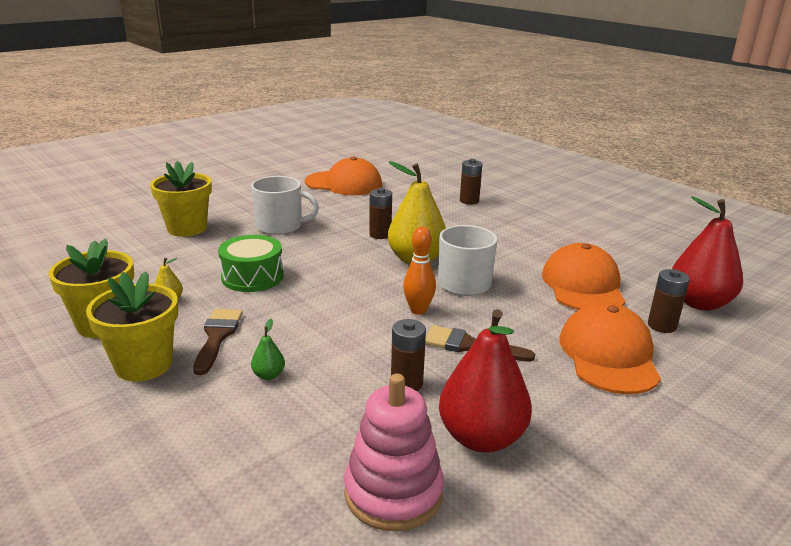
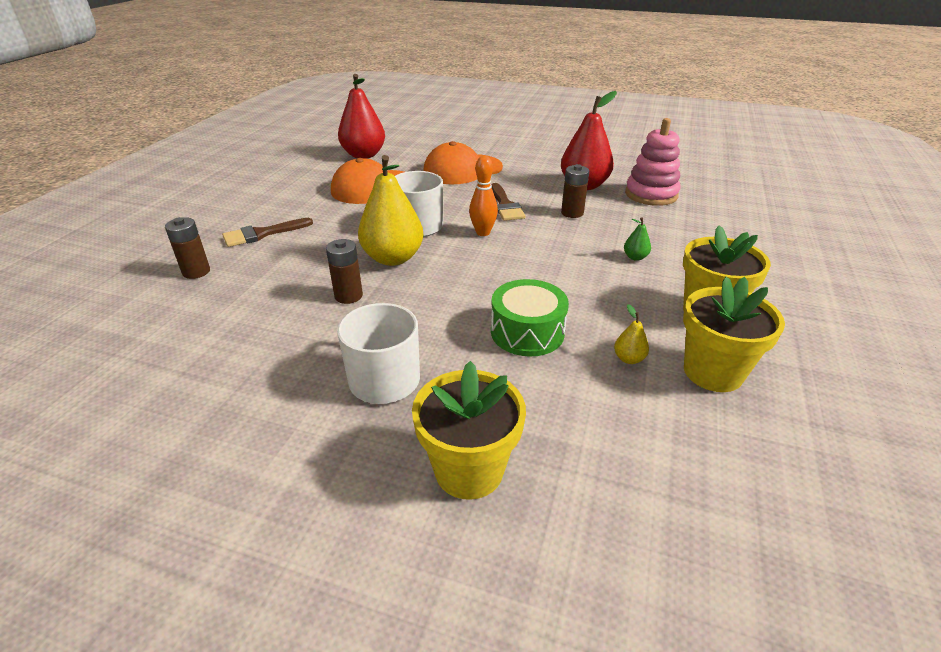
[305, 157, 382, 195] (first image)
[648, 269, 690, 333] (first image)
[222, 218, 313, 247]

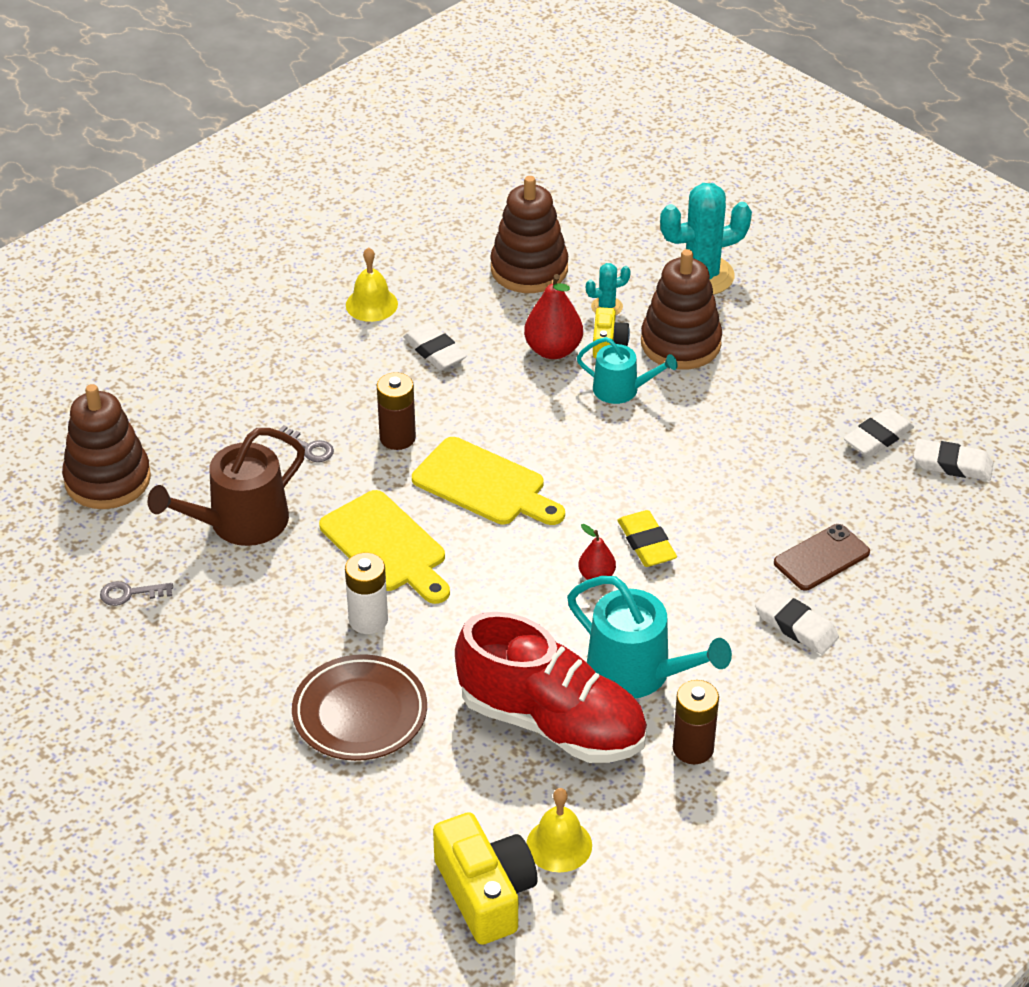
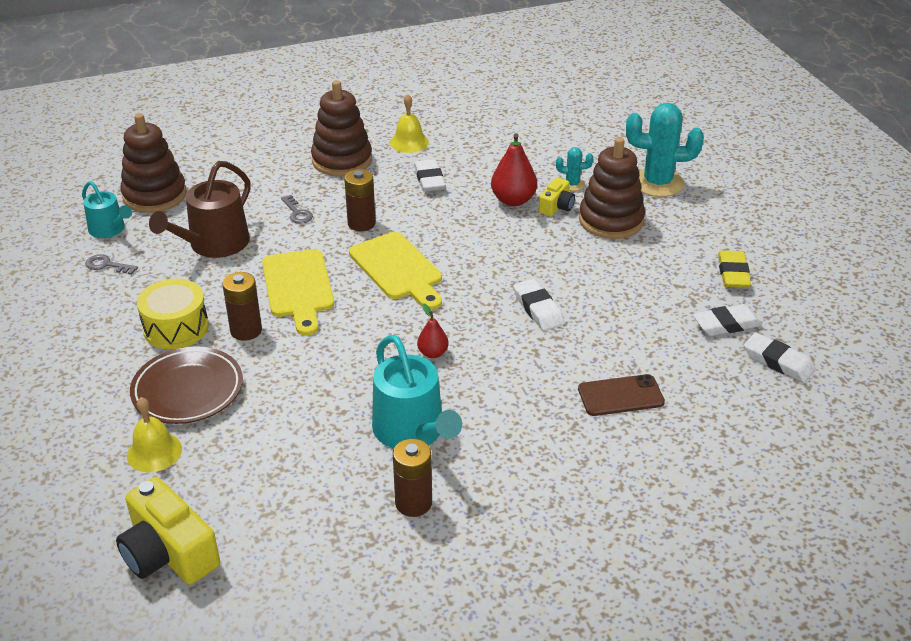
[311, 80, 372, 176]
[82, 181, 132, 238]
[149, 161, 251, 258]
[718, 250, 751, 288]
[222, 272, 262, 341]
[514, 279, 564, 331]
[455, 612, 647, 763] (first image)
[127, 397, 182, 472]
[116, 477, 220, 585]
[137, 279, 209, 349]

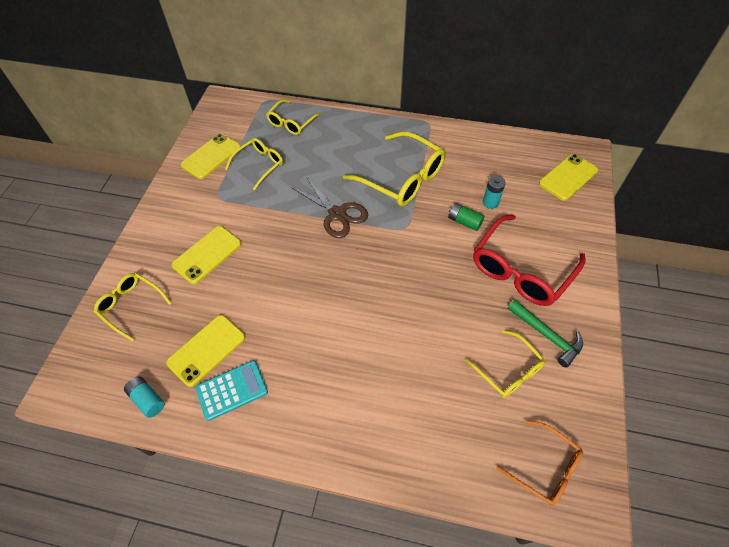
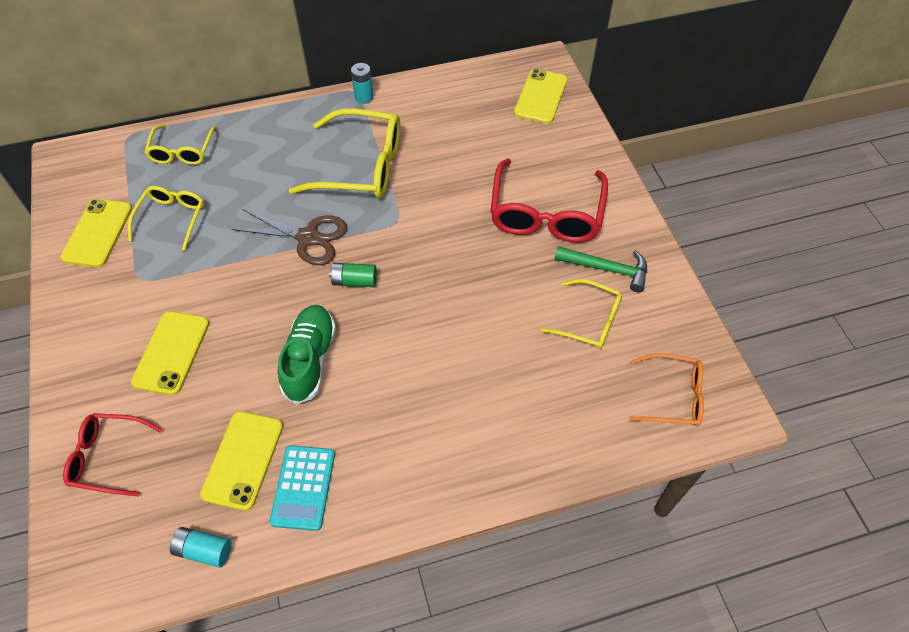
[351, 63, 374, 104]
[329, 263, 377, 287]
[63, 413, 162, 496]
[270, 445, 335, 531]
[278, 305, 336, 404]

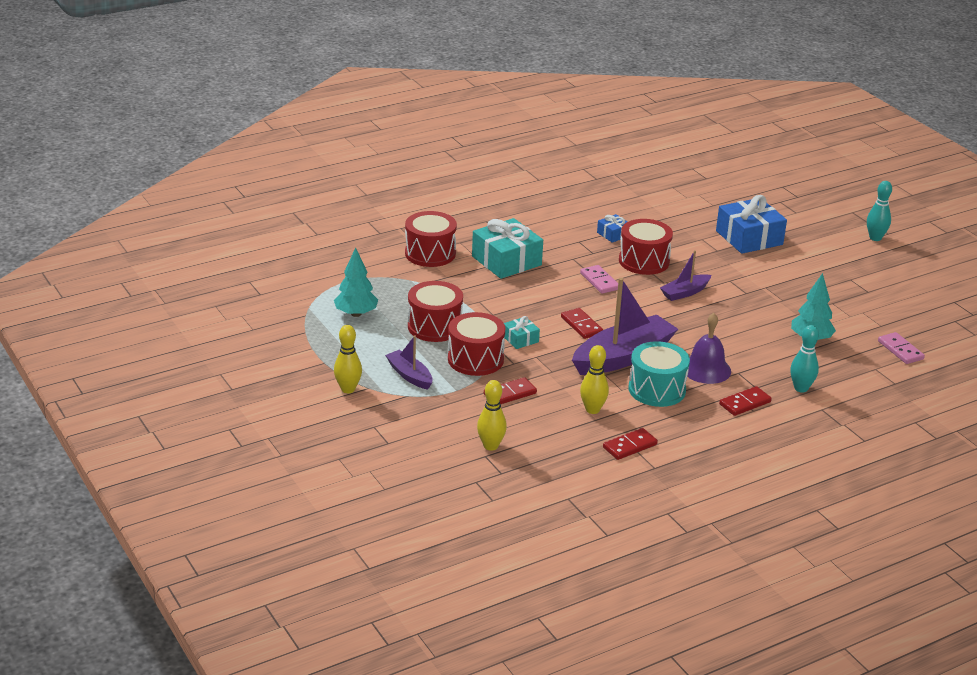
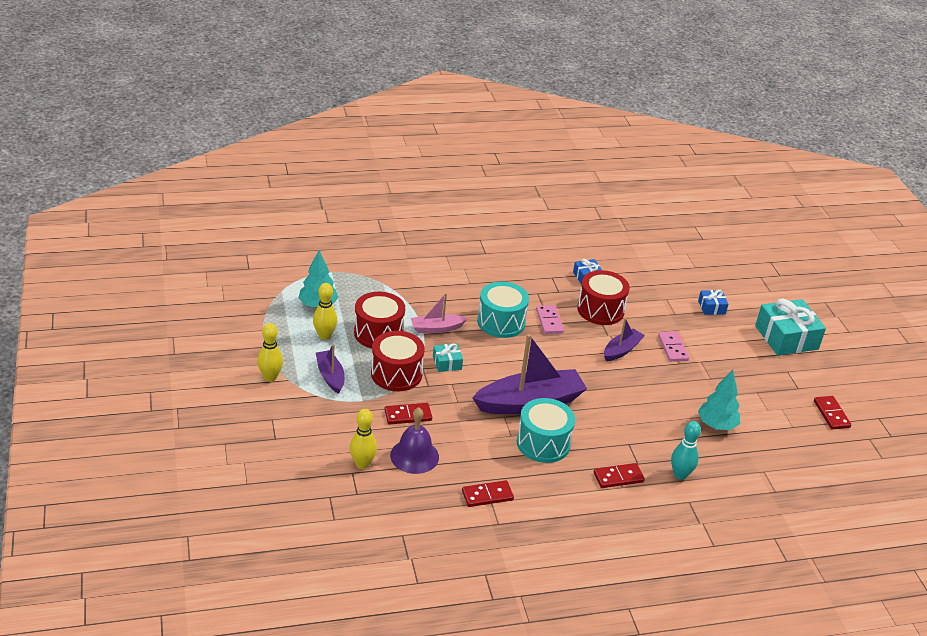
[867, 181, 892, 241] (first image)
[698, 290, 728, 315]
[405, 211, 457, 267] (first image)
[755, 299, 826, 356]
[604, 318, 645, 361]
[814, 396, 851, 430]
[390, 407, 439, 474]
[658, 332, 689, 362]
[313, 283, 337, 340]
[477, 282, 529, 338]
[411, 293, 468, 333]

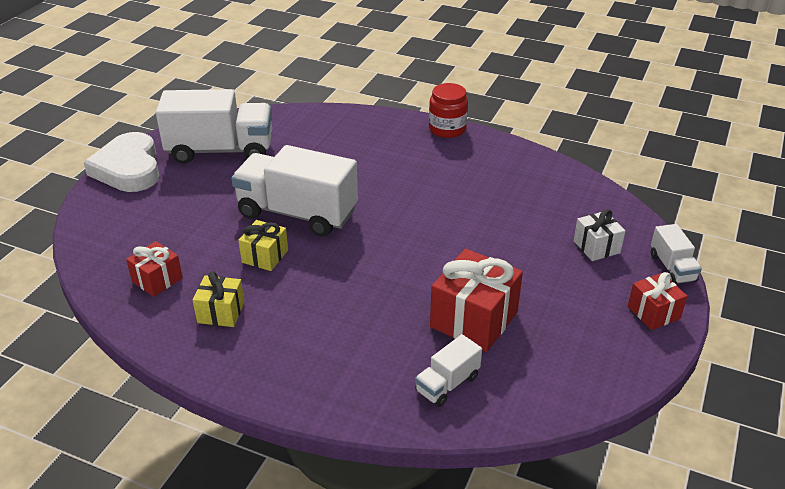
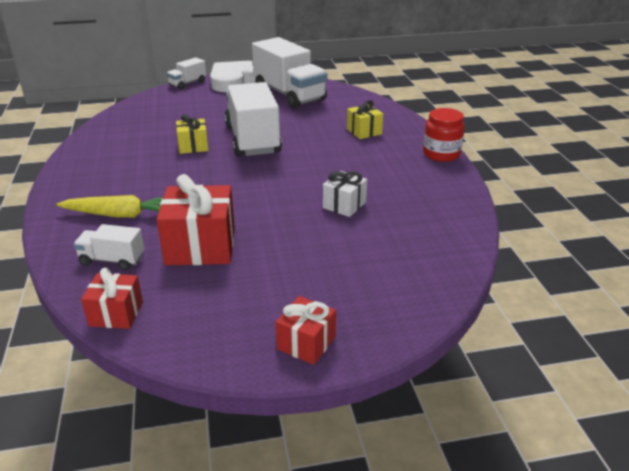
[323, 171, 367, 217]
[166, 57, 206, 89]
[81, 268, 143, 329]
[347, 100, 383, 139]
[56, 195, 163, 218]

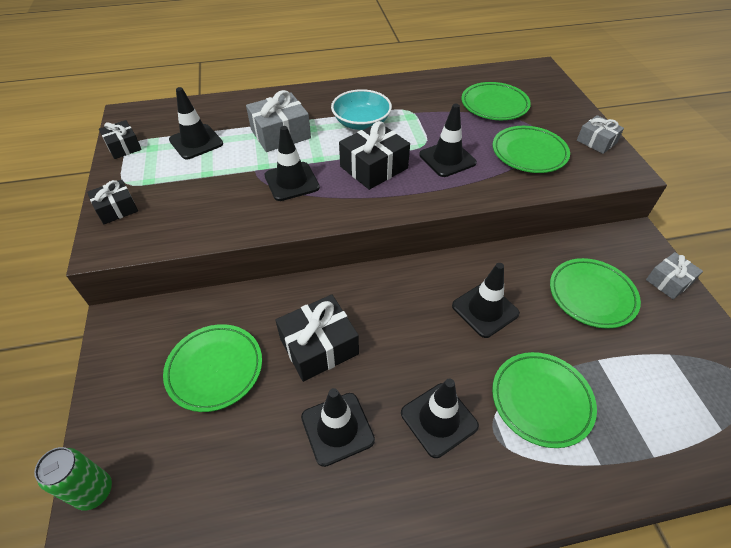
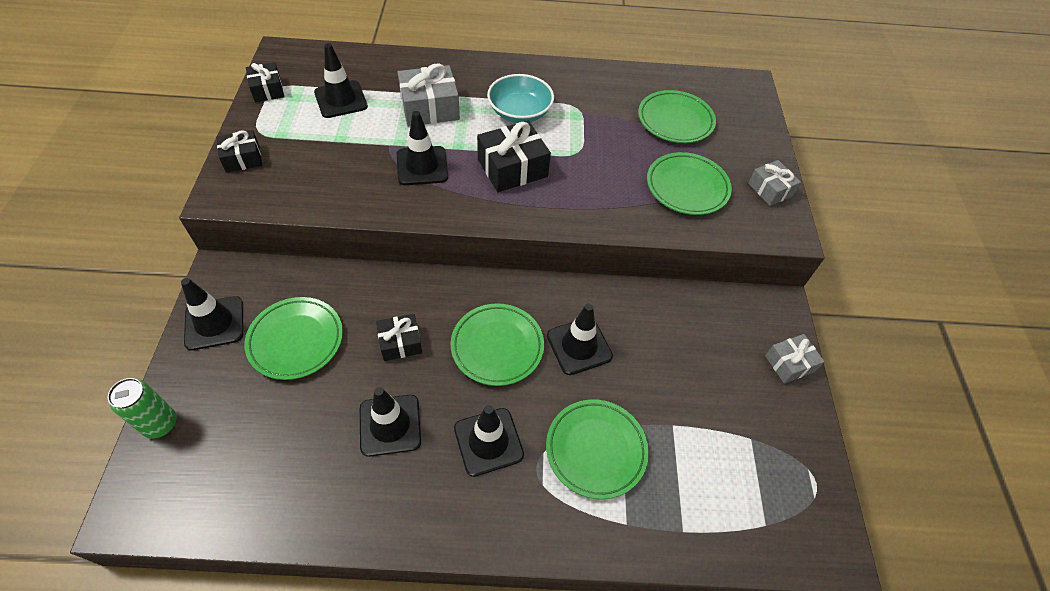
[181, 278, 243, 351]
[450, 303, 544, 386]
[376, 314, 422, 361]

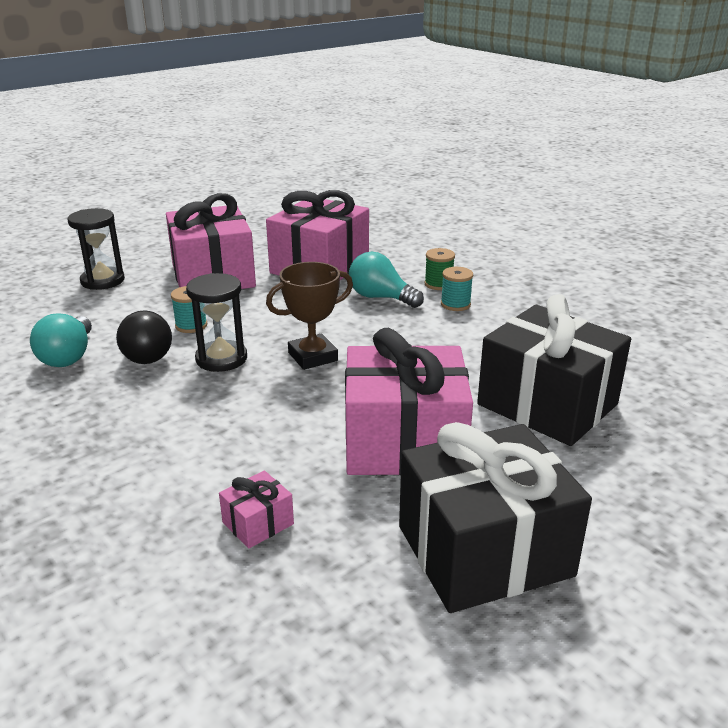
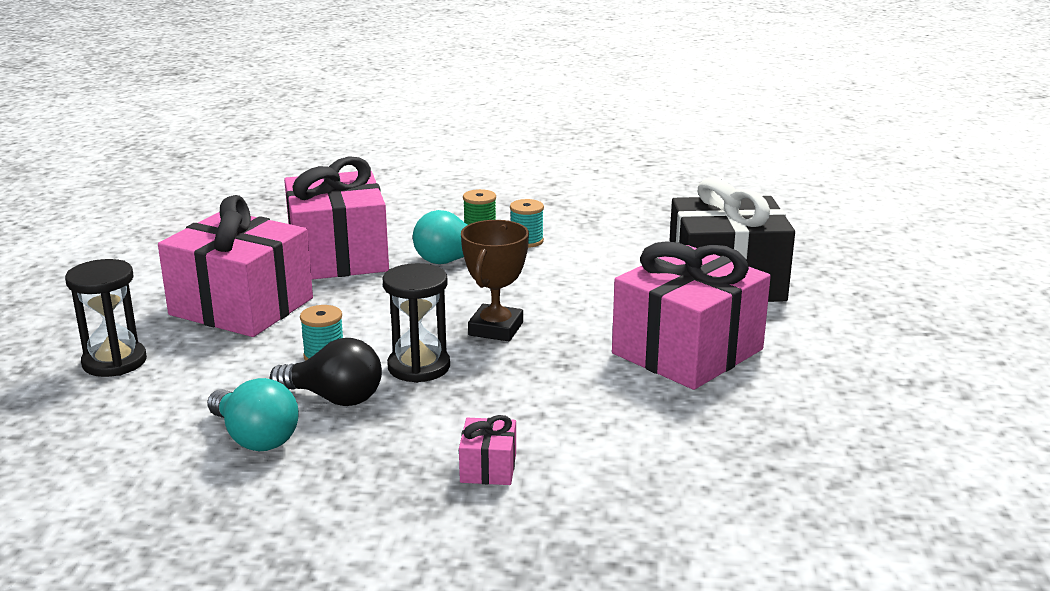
[399, 422, 592, 613] (first image)
[459, 415, 516, 485]

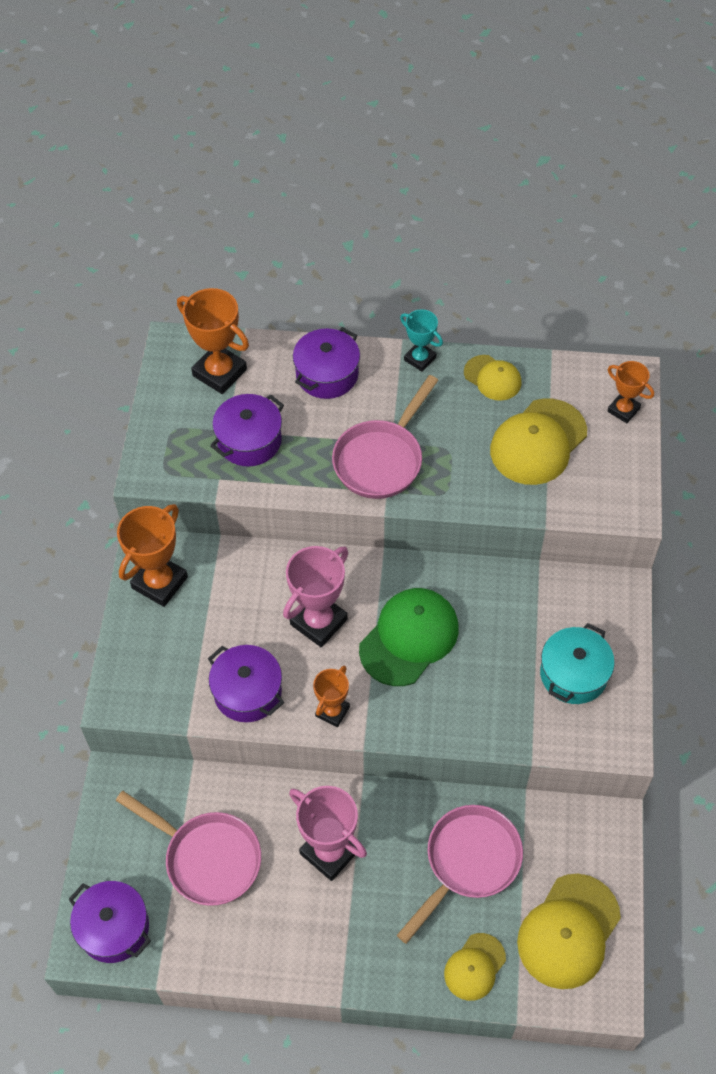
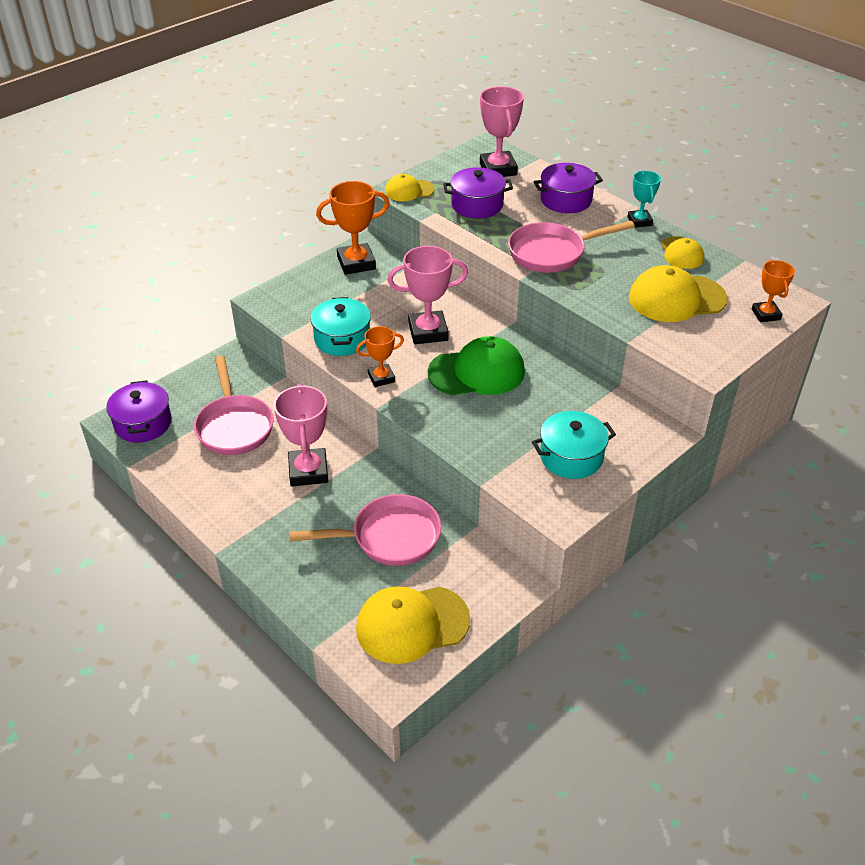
[480, 86, 524, 177]
[310, 297, 371, 356]
[385, 174, 435, 201]

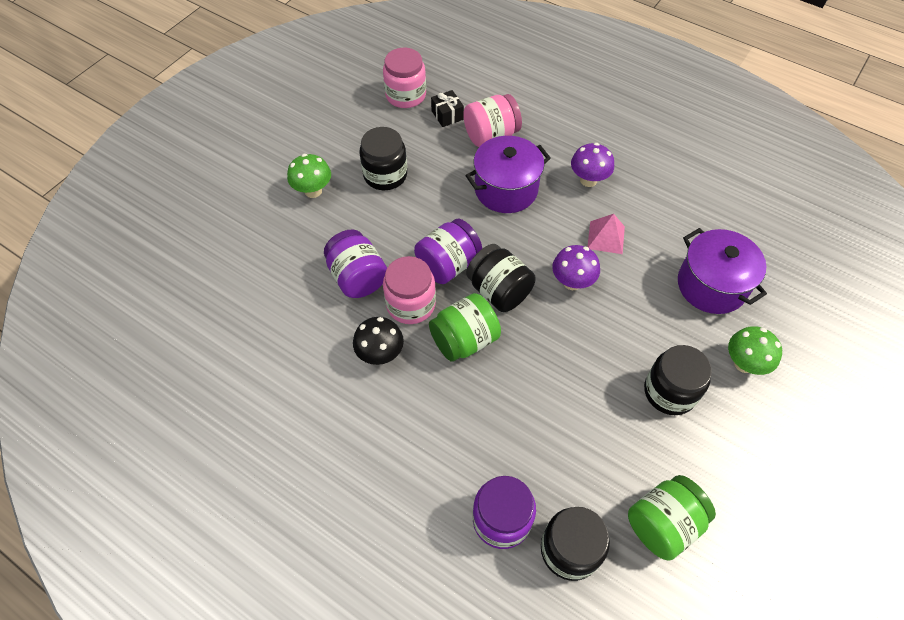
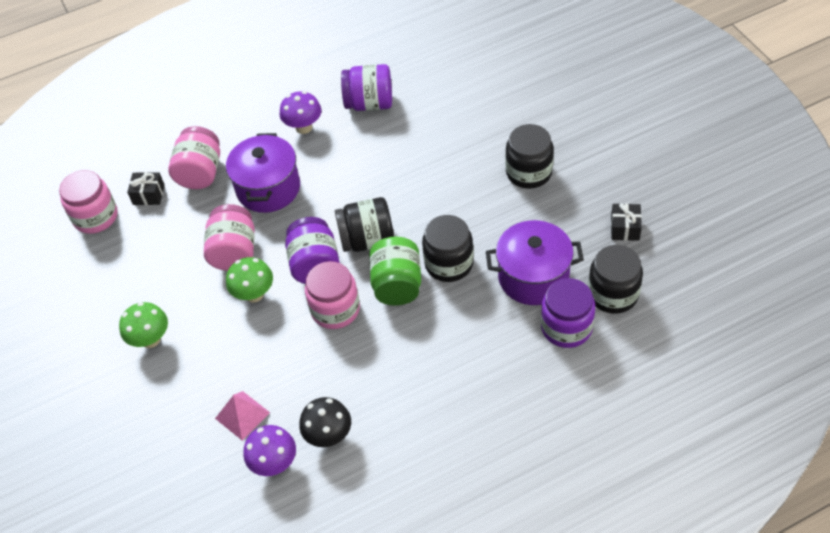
[422, 215, 474, 282]
[215, 391, 270, 441]
[486, 220, 584, 305]
[341, 64, 392, 111]
[243, 425, 296, 476]
[299, 397, 351, 447]
[226, 257, 273, 303]
[611, 203, 642, 241]
[204, 204, 255, 271]

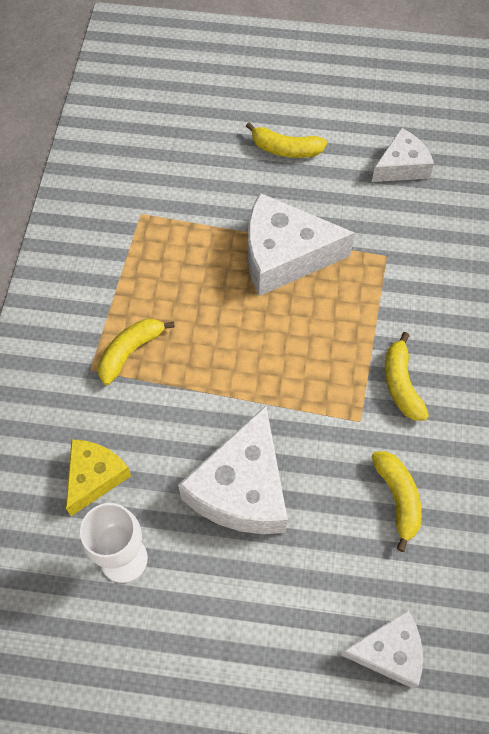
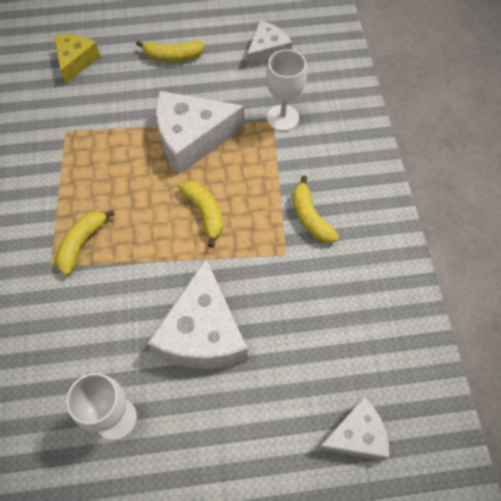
[54, 34, 100, 83]
[178, 181, 223, 248]
[266, 49, 307, 131]

